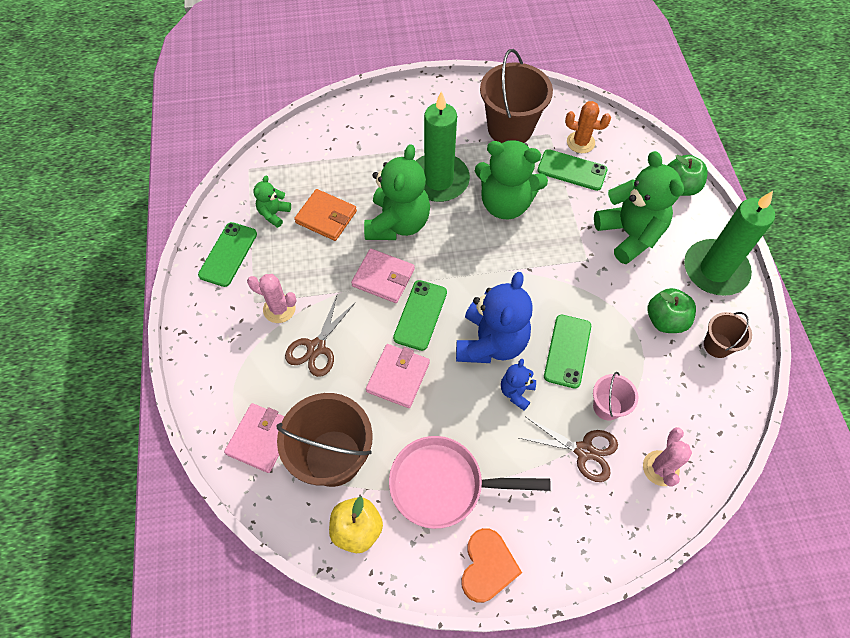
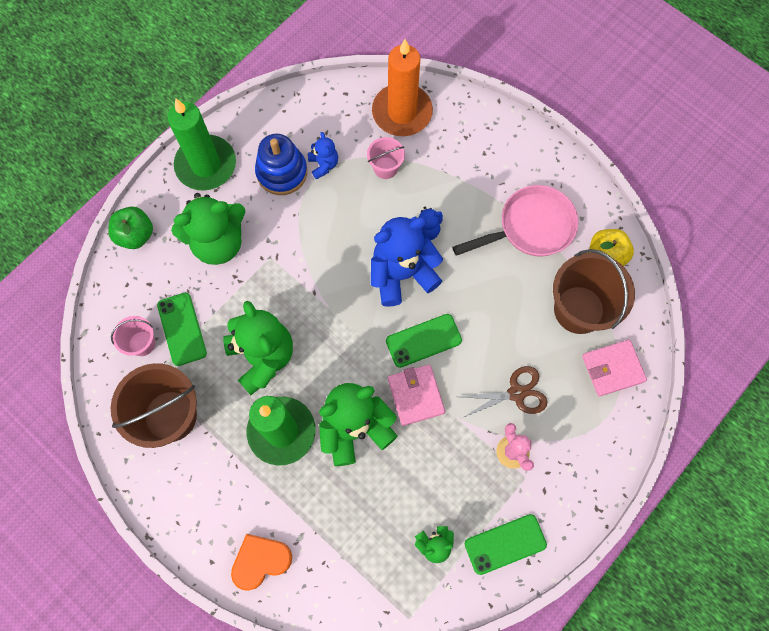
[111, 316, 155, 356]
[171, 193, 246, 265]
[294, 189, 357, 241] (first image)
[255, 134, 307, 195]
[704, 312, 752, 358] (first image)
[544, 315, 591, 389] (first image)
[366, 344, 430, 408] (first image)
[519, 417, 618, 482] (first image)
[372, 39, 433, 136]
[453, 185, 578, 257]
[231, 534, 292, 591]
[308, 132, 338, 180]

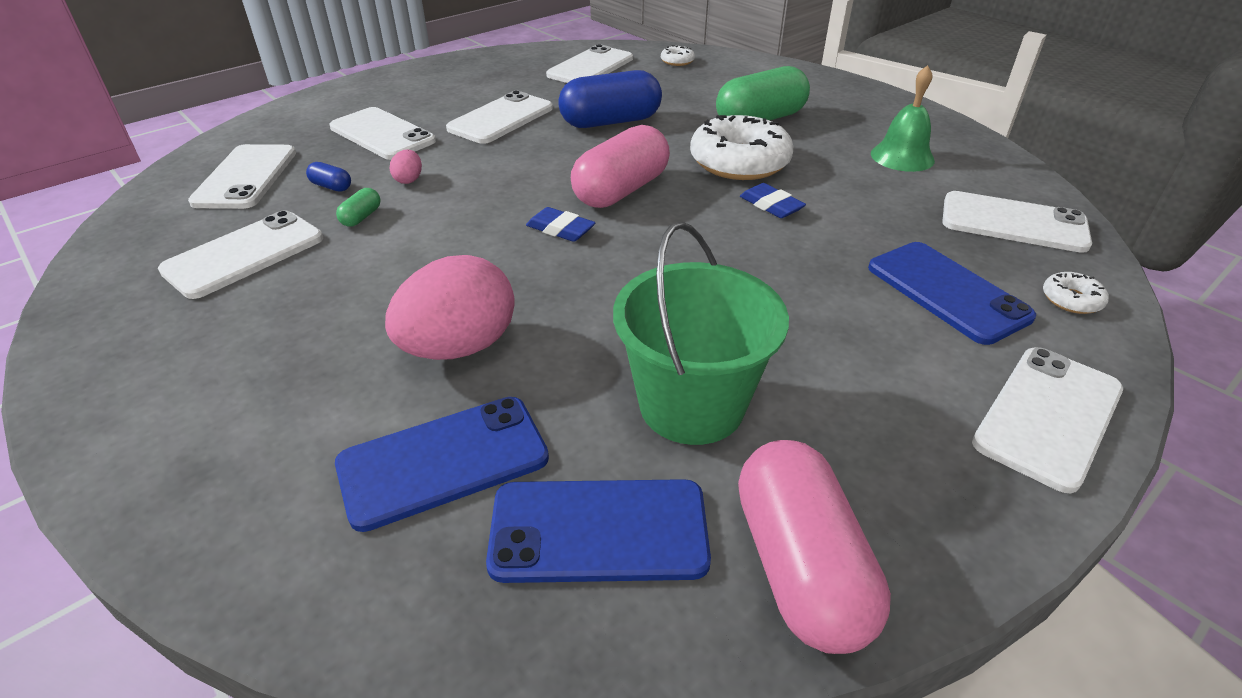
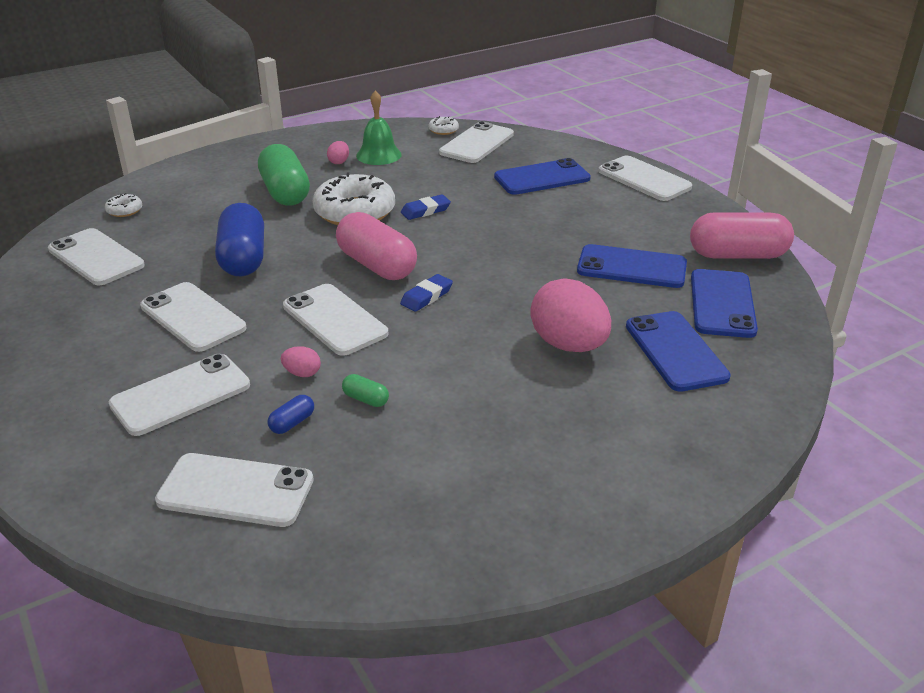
[283, 284, 388, 356]
[577, 244, 687, 288]
[428, 116, 459, 135]
[327, 141, 349, 164]

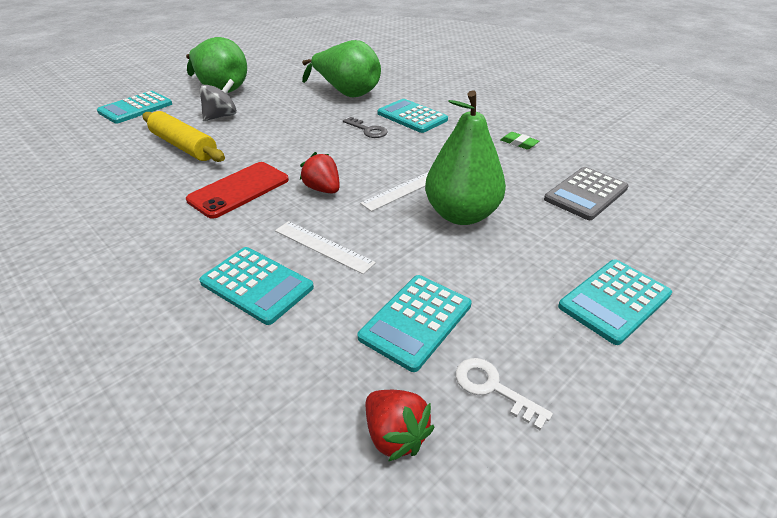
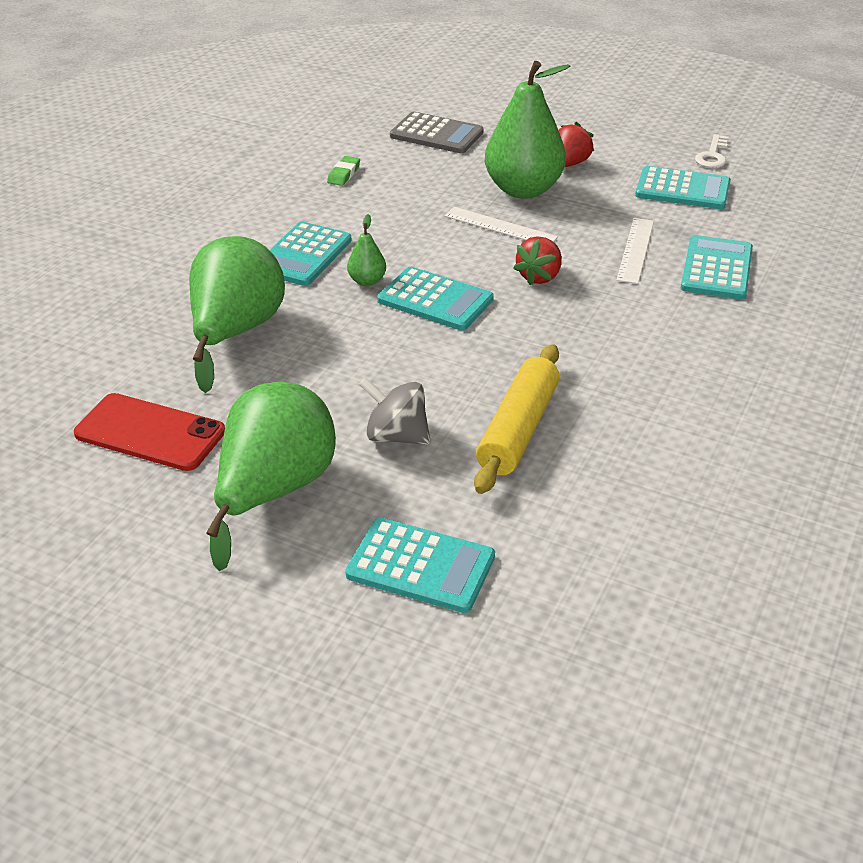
[347, 214, 386, 286]
[74, 393, 225, 471]
[377, 267, 494, 330]
[558, 122, 594, 167]

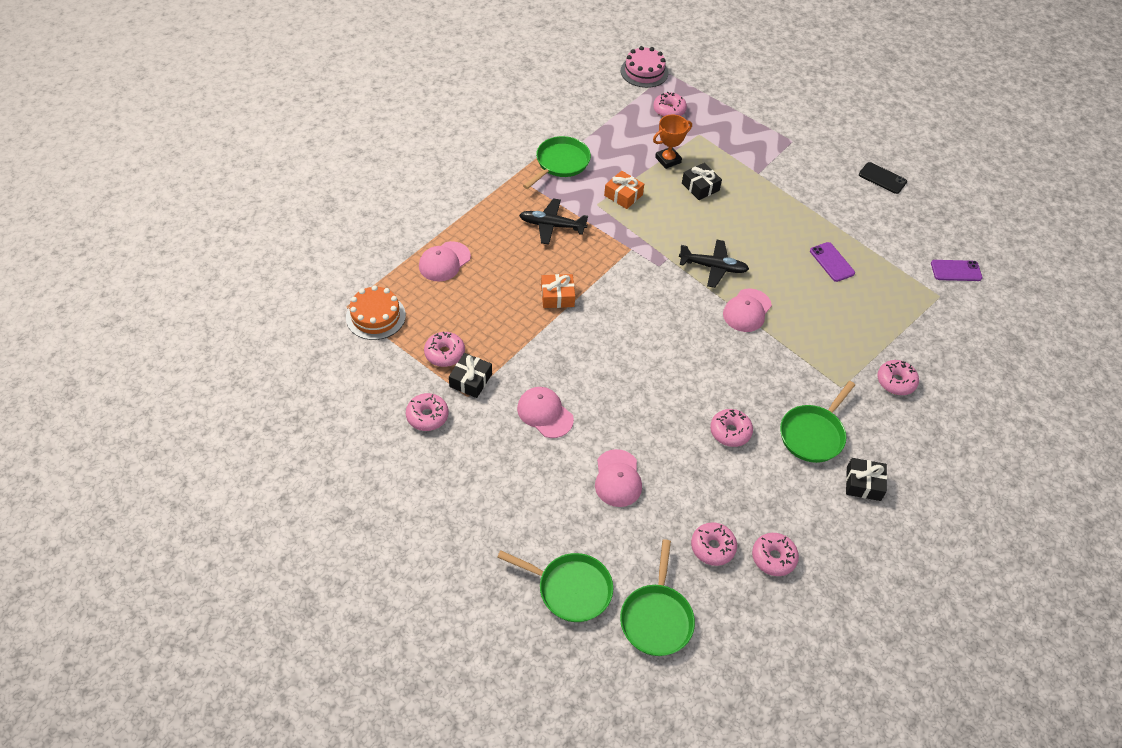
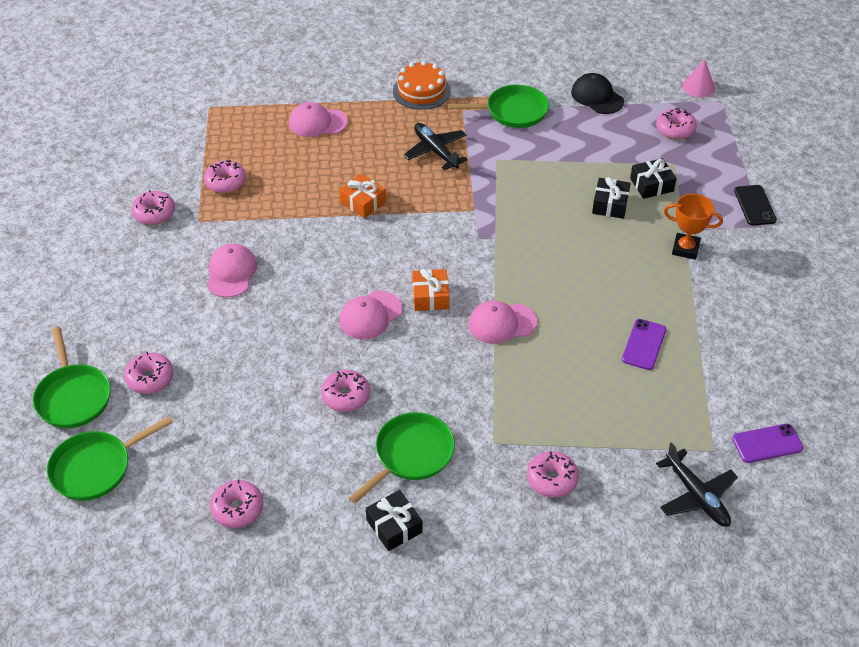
[682, 59, 715, 98]
[664, 194, 723, 260]
[734, 185, 777, 226]
[412, 269, 449, 311]
[656, 442, 738, 527]
[732, 423, 804, 463]
[393, 61, 451, 110]
[630, 158, 677, 199]
[349, 412, 455, 503]
[339, 291, 403, 340]
[124, 352, 174, 394]
[571, 73, 624, 114]

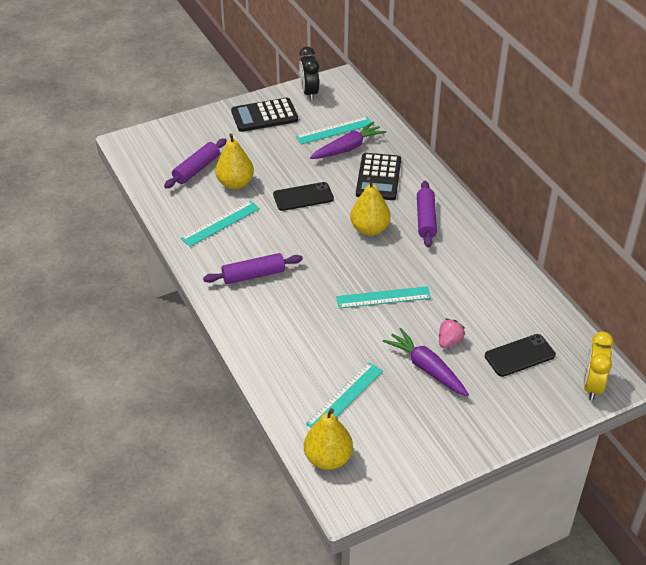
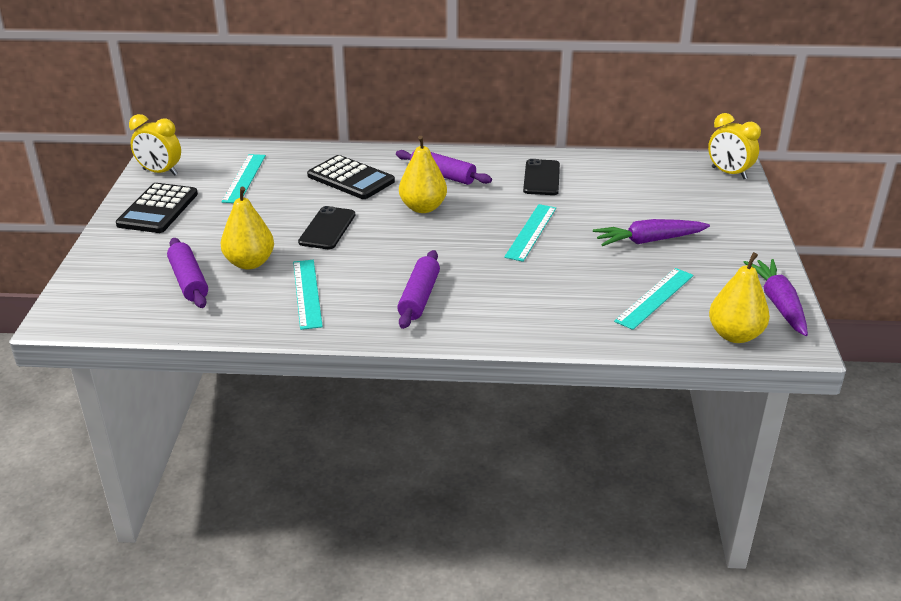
[129, 114, 181, 176]
[744, 259, 808, 336]
[439, 318, 465, 348] (first image)
[523, 159, 560, 195]
[614, 268, 694, 330]

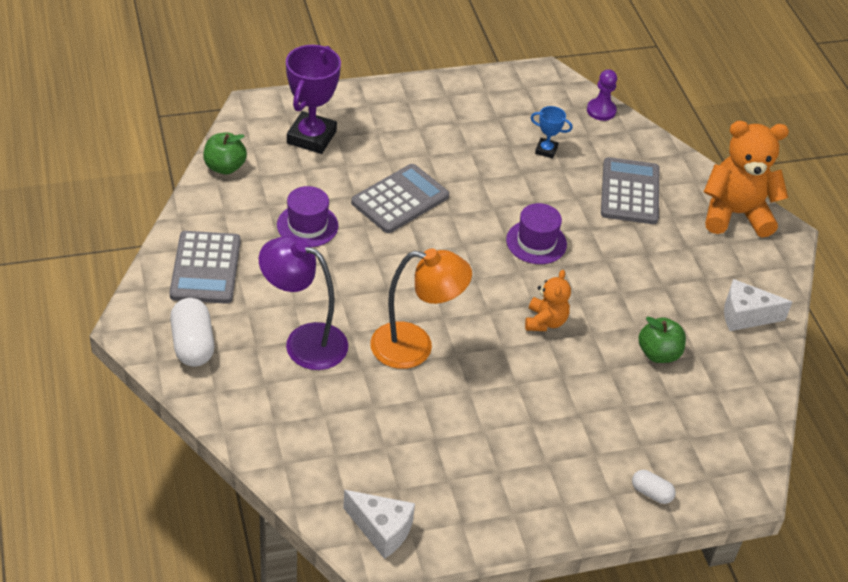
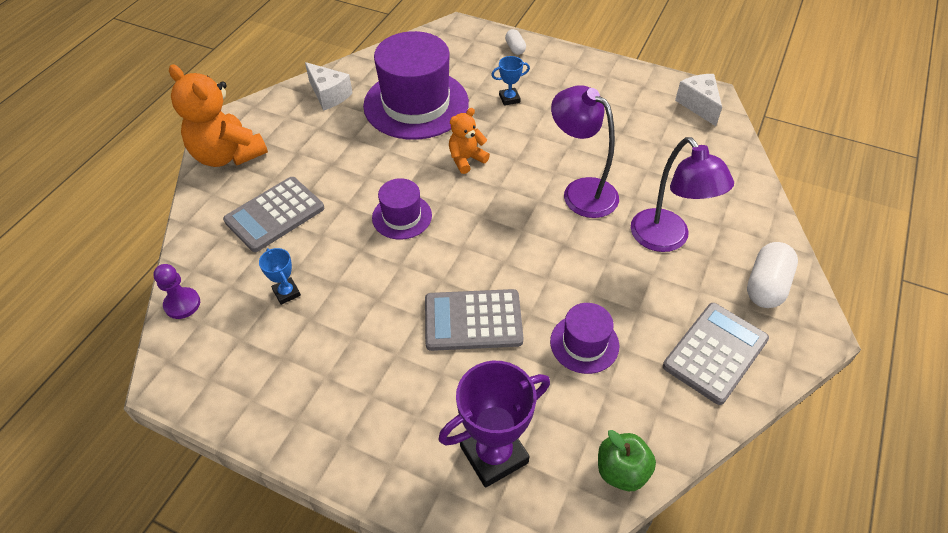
[551, 85, 619, 218]
[363, 31, 469, 140]
[491, 56, 530, 106]

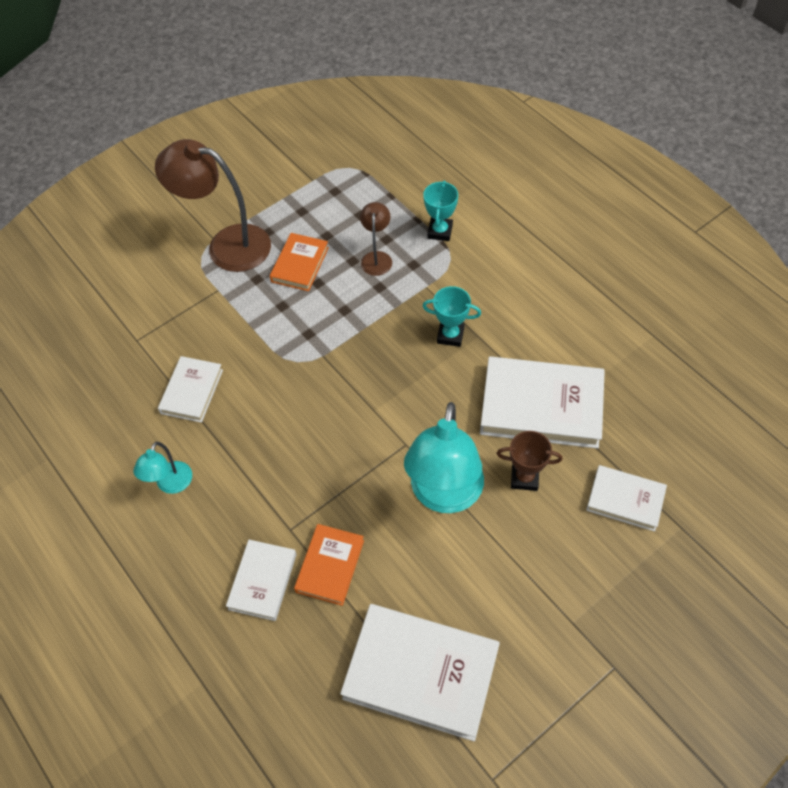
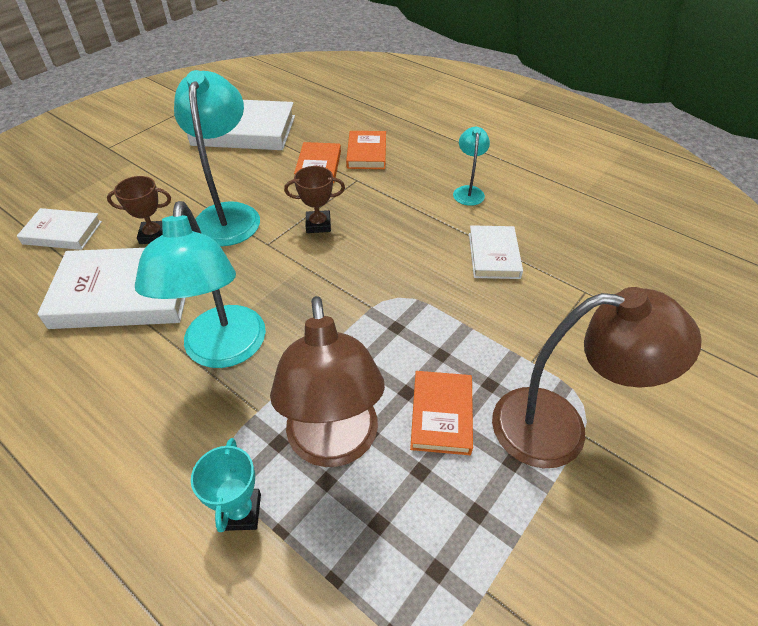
[270, 296, 385, 467]
[135, 201, 266, 368]
[346, 131, 386, 169]
[284, 166, 345, 233]

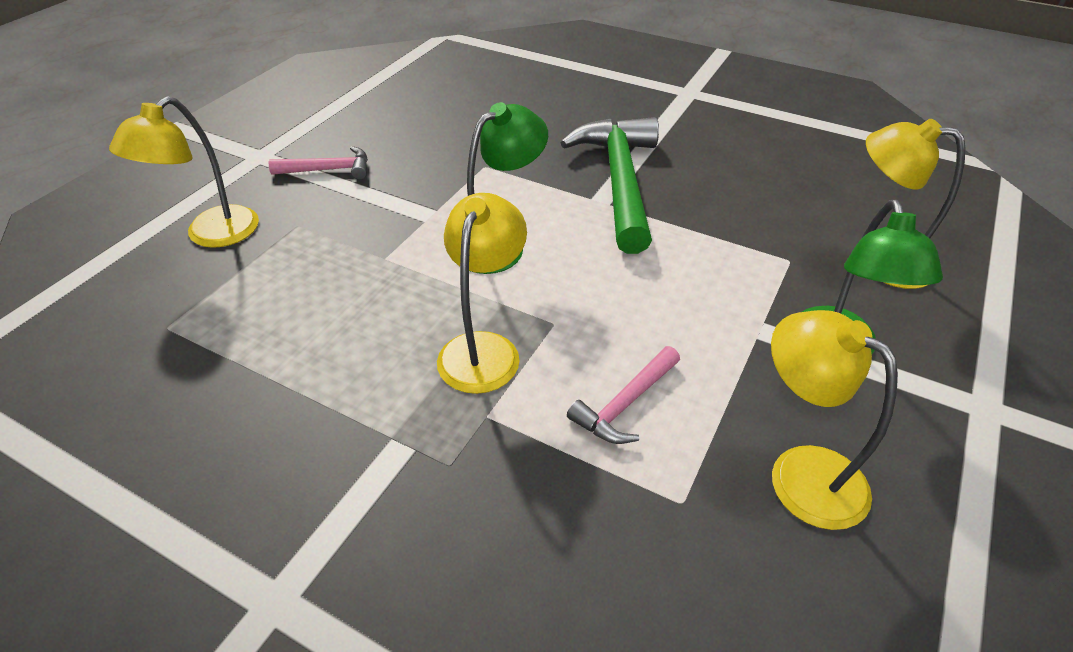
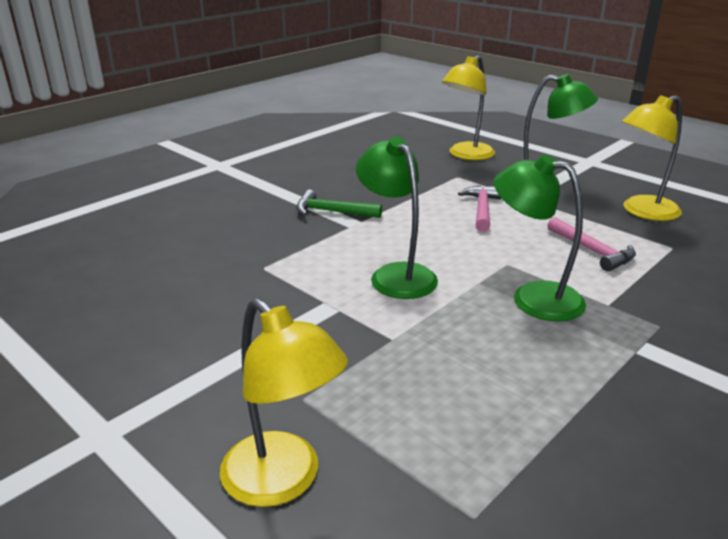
[296, 190, 382, 218]
[458, 186, 501, 232]
[494, 154, 586, 322]

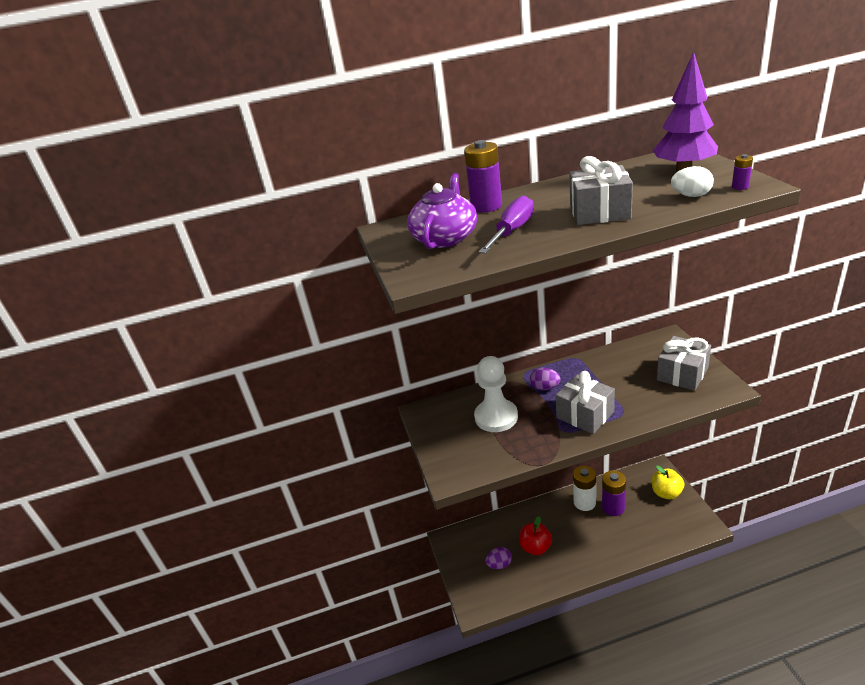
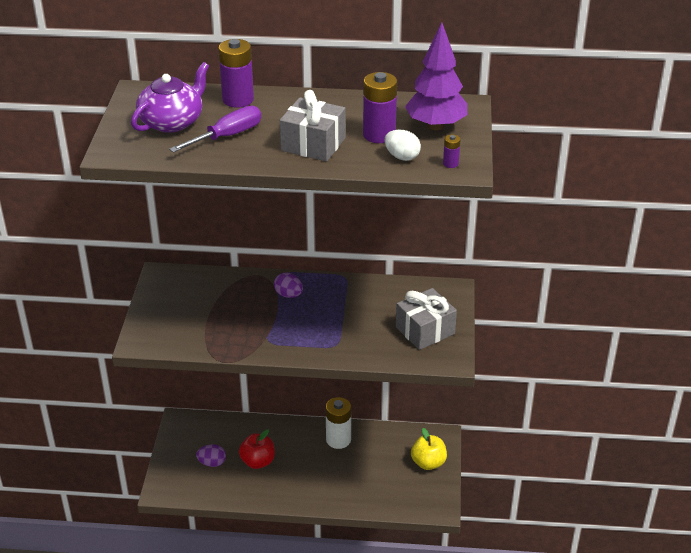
[474, 356, 518, 432] (first image)
[555, 371, 615, 434] (first image)
[363, 72, 397, 143]

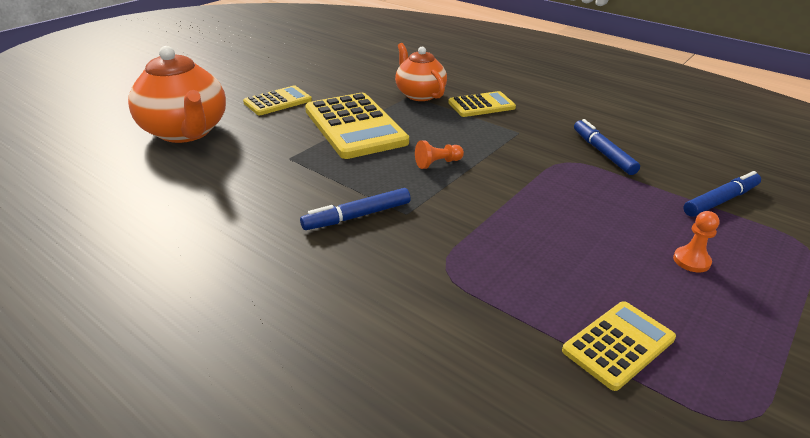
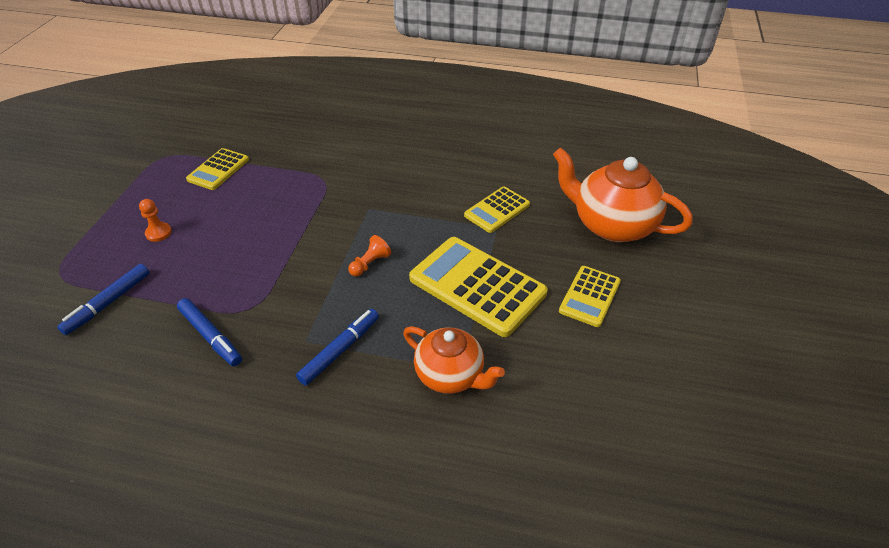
[464, 187, 530, 233]
[296, 309, 379, 386]

